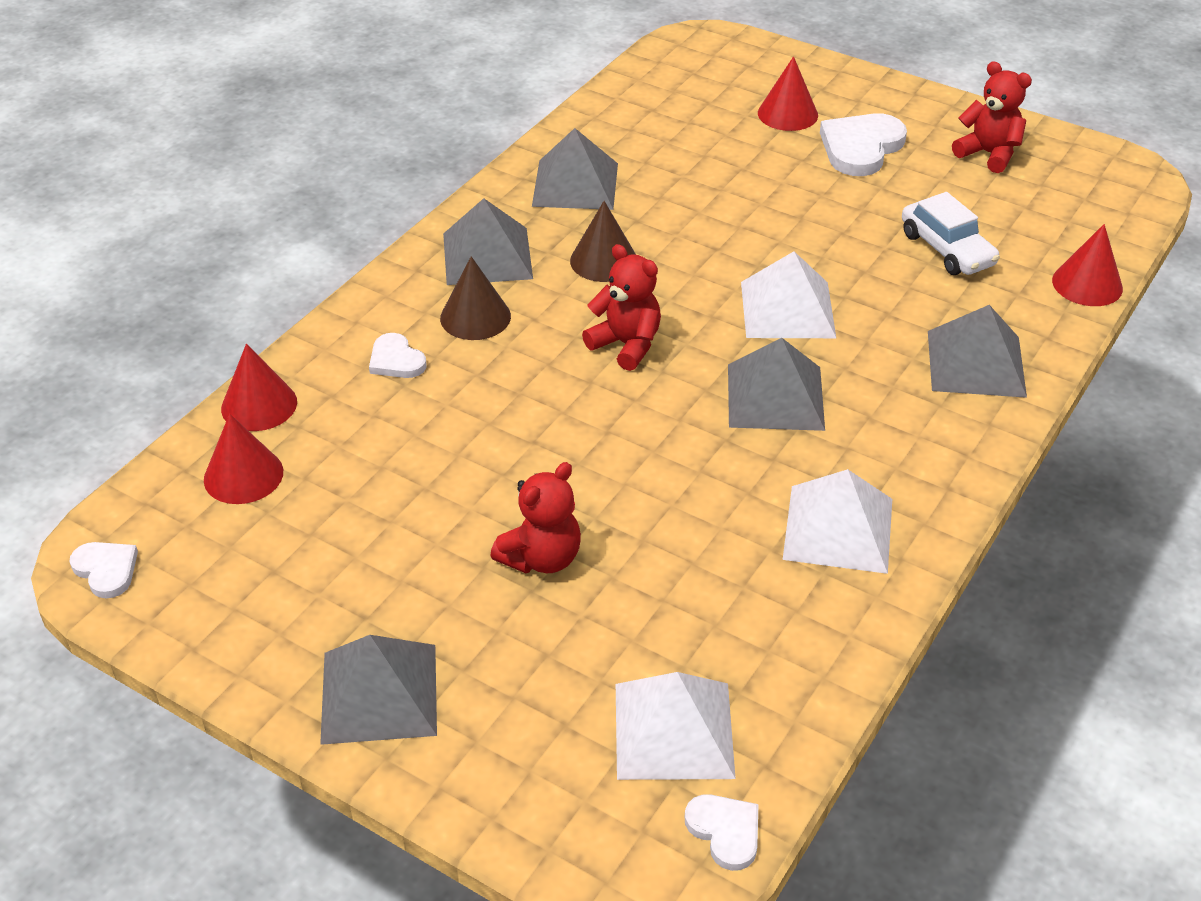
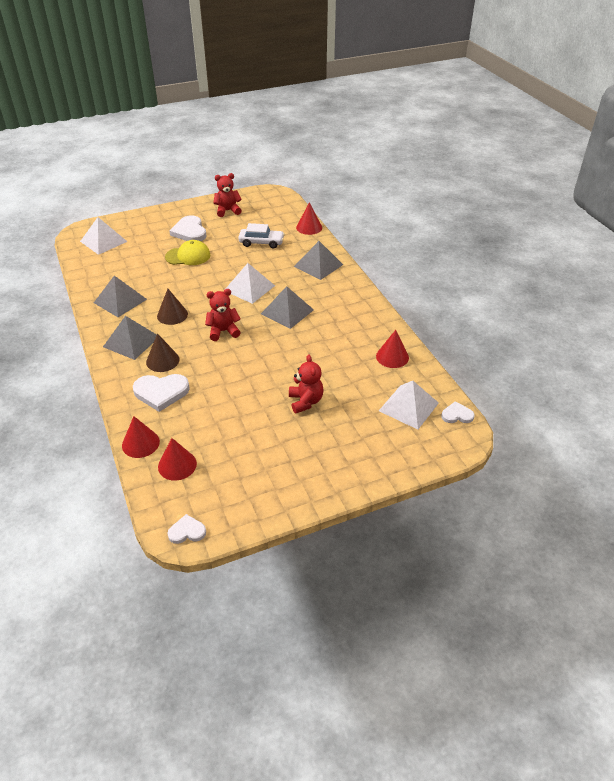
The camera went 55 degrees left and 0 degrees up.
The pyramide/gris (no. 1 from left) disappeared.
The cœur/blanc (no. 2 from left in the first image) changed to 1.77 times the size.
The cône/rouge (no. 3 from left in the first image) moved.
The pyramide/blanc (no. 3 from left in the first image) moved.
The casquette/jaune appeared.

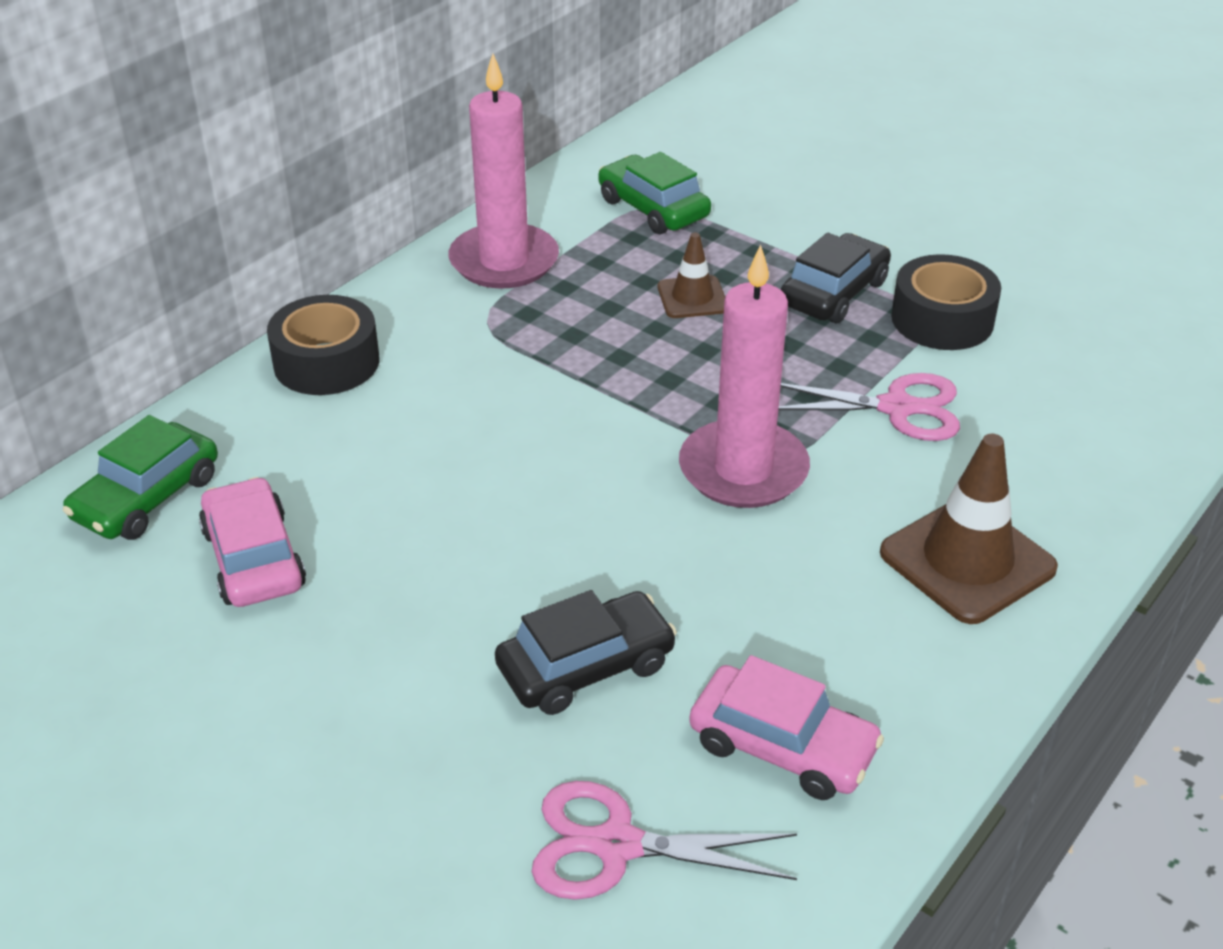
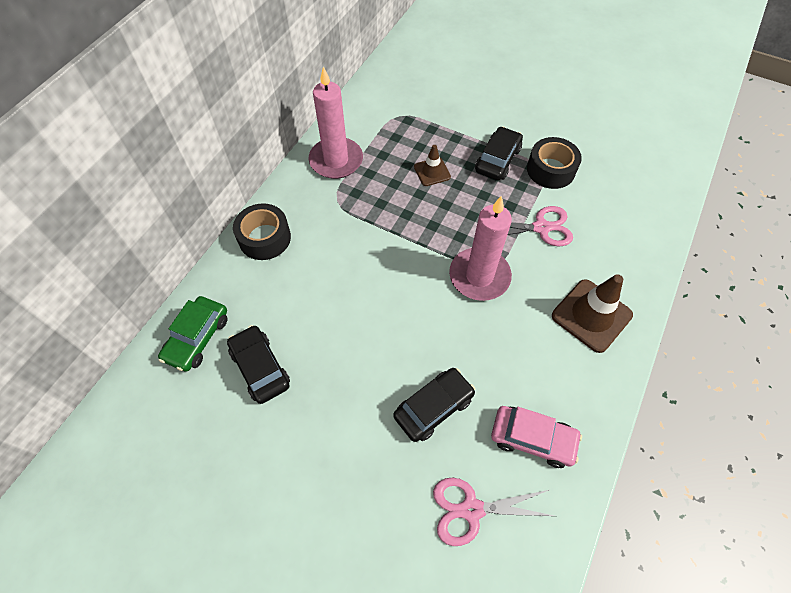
The camera went 10 degrees left and 20 degrees up.
The voiture/rose (no. 1 from left) became the voiture/noir (no. 1 from left).
The voiture/vert (no. 2 from left) disappeared.

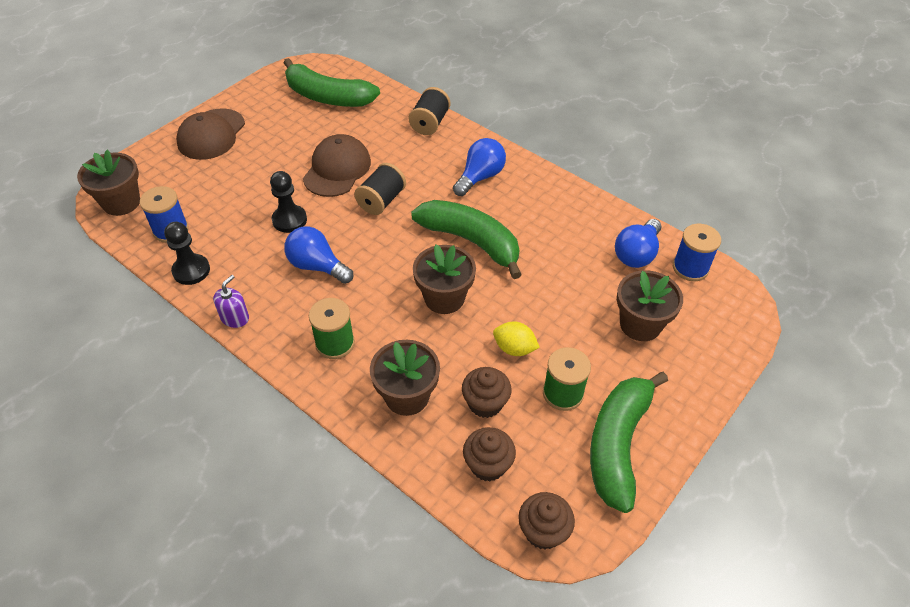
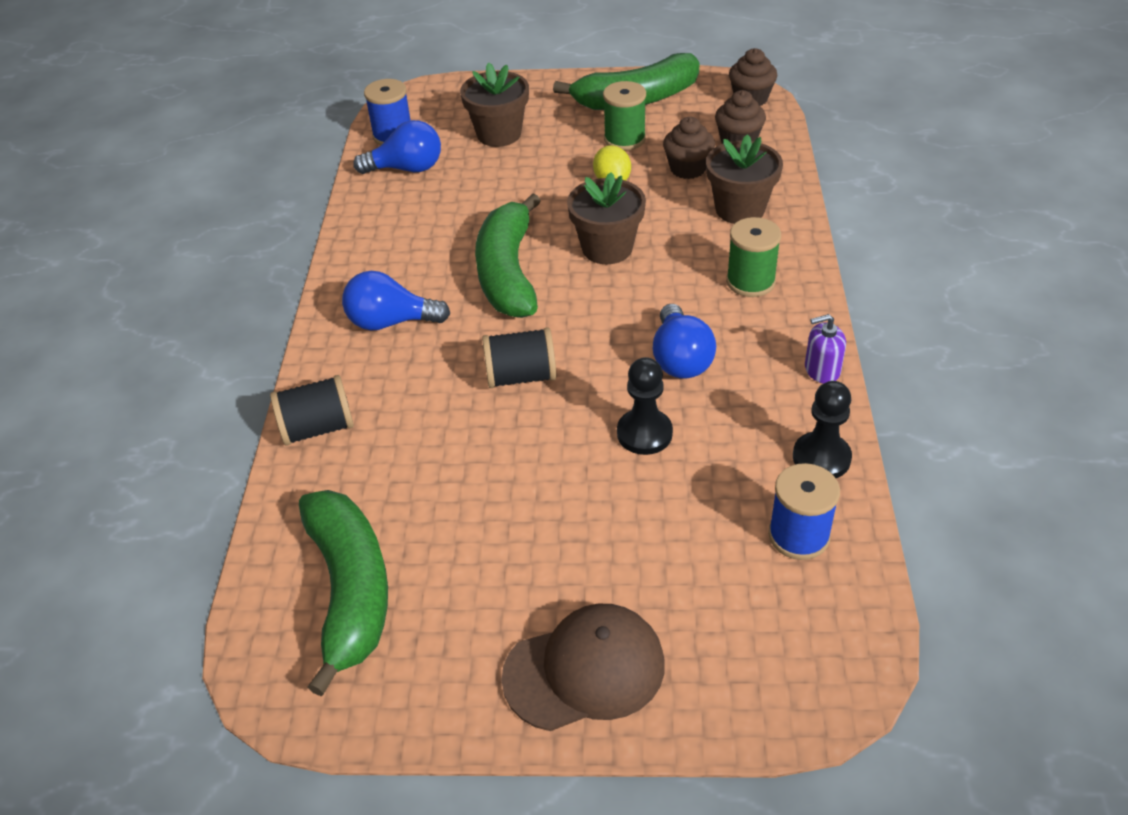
The camera went 125 degrees left and 5 degrees down.
The pot de fleurs/marron (no. 1 from left) disappeared.
The casquette/marron (no. 2 from left) disappeared.

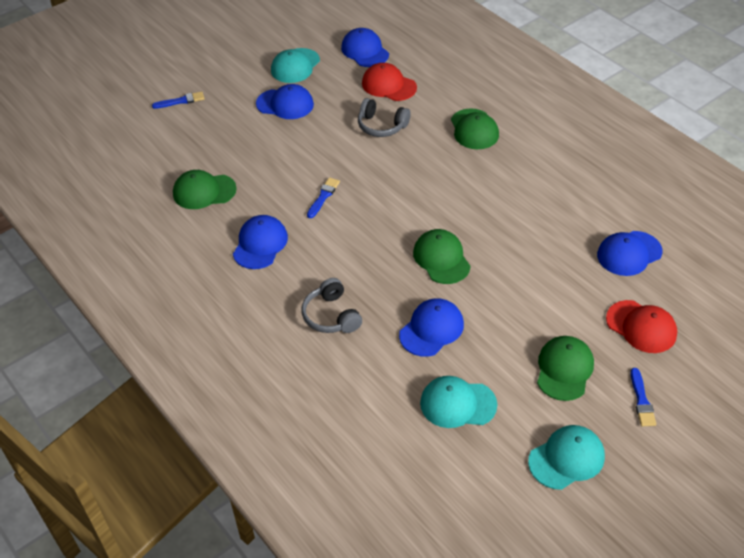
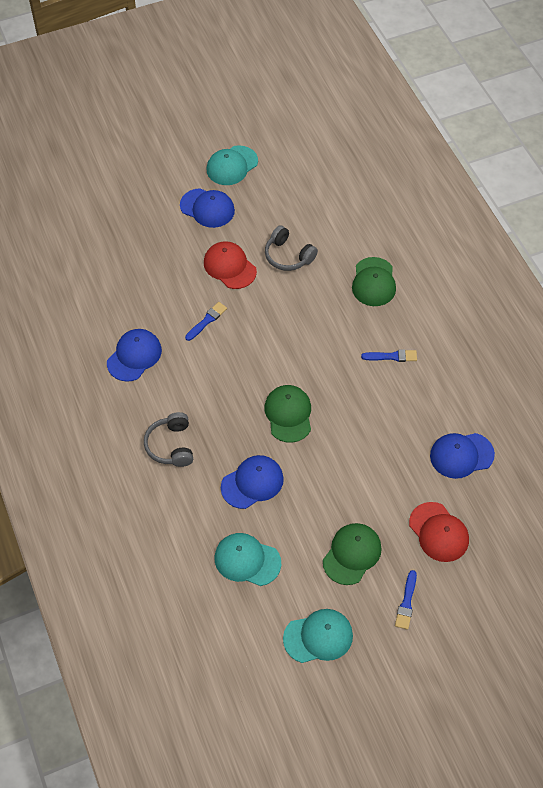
The camera went 15 degrees right and 10 degrees up.
The pinceau/bleu (no. 1 from left in the first image) moved.
The casquette/vert (no. 1 from left) disappeared.
The casquette/bleu (no. 3 from left) disappeared.
The casquette/rouge (no. 1 from left) moved.

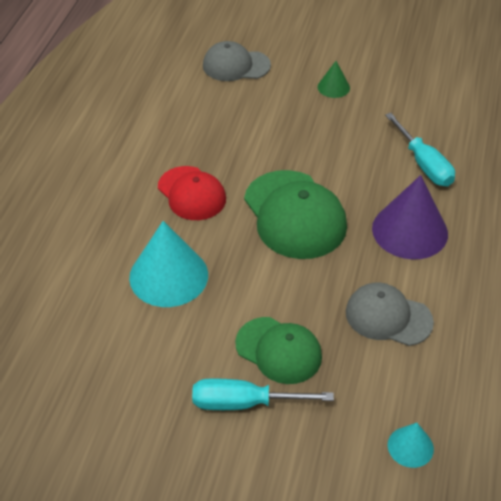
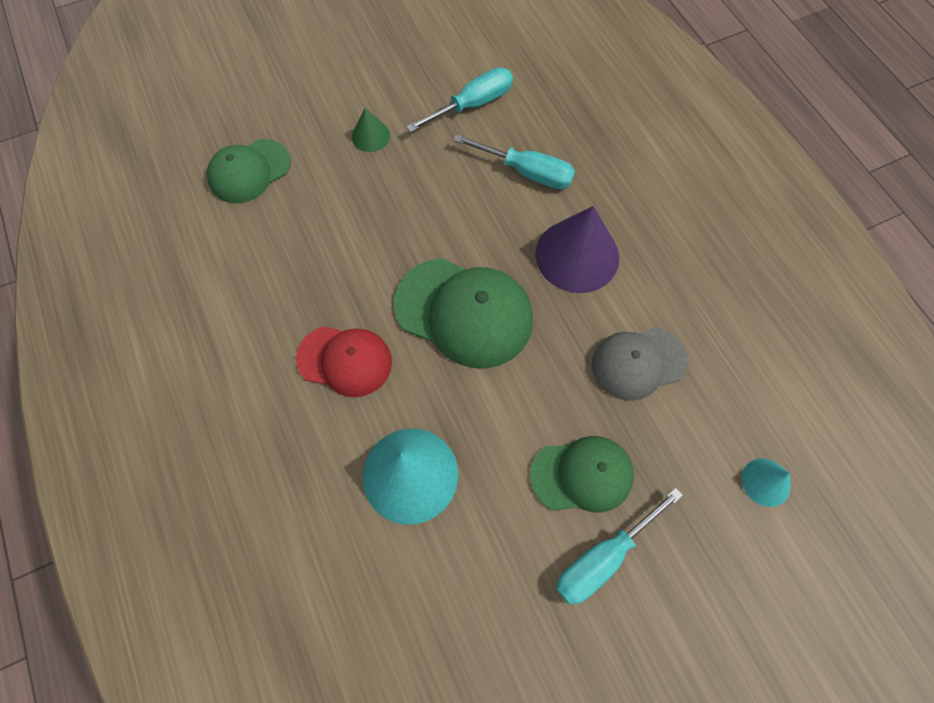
The camera went 40 degrees left and 20 degrees up.
The casquette/gris (no. 1 from left) became the casquette/vert (no. 1 from left).
The tournevis/turquoise (no. 1 from left) appeared.

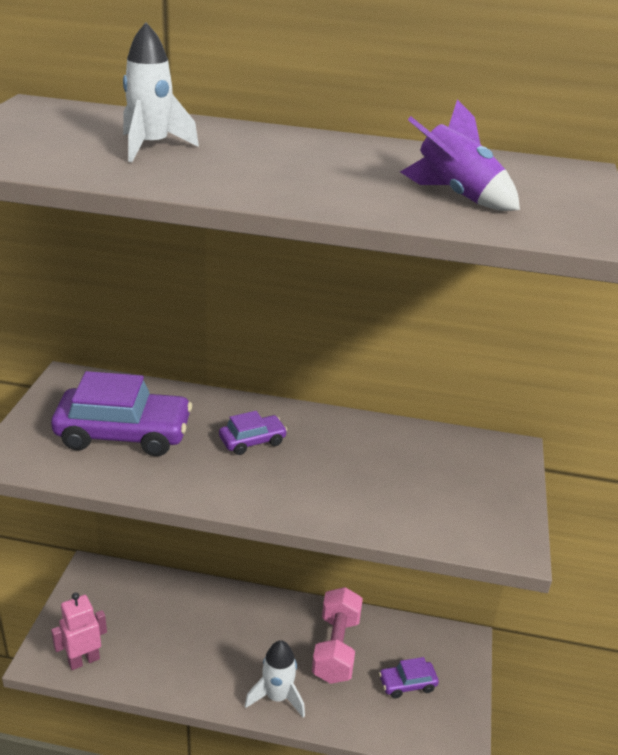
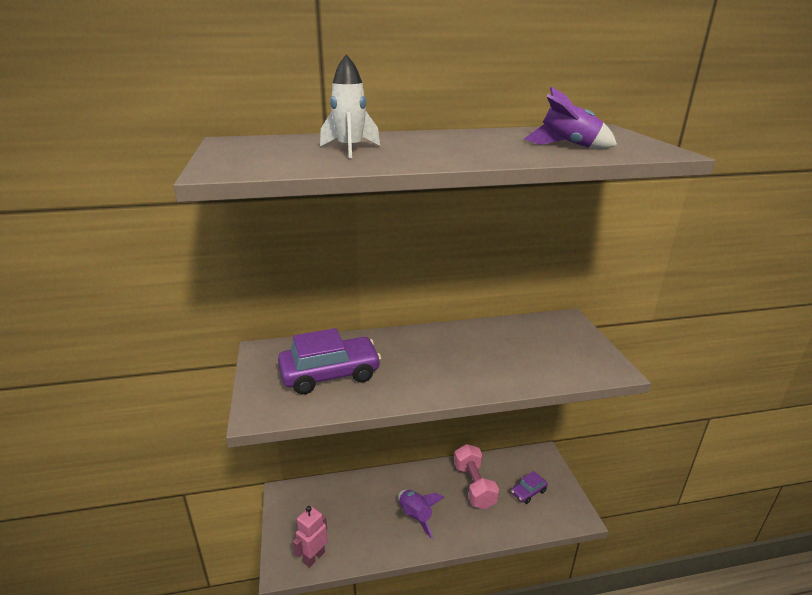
The camera went 20 degrees left and 5 degrees down.
The voiture/violet (no. 2 from left) disappeared.
The fusée/blanc (no. 2 from left) disappeared.
The fusée/violet (no. 1 from left) appeared.

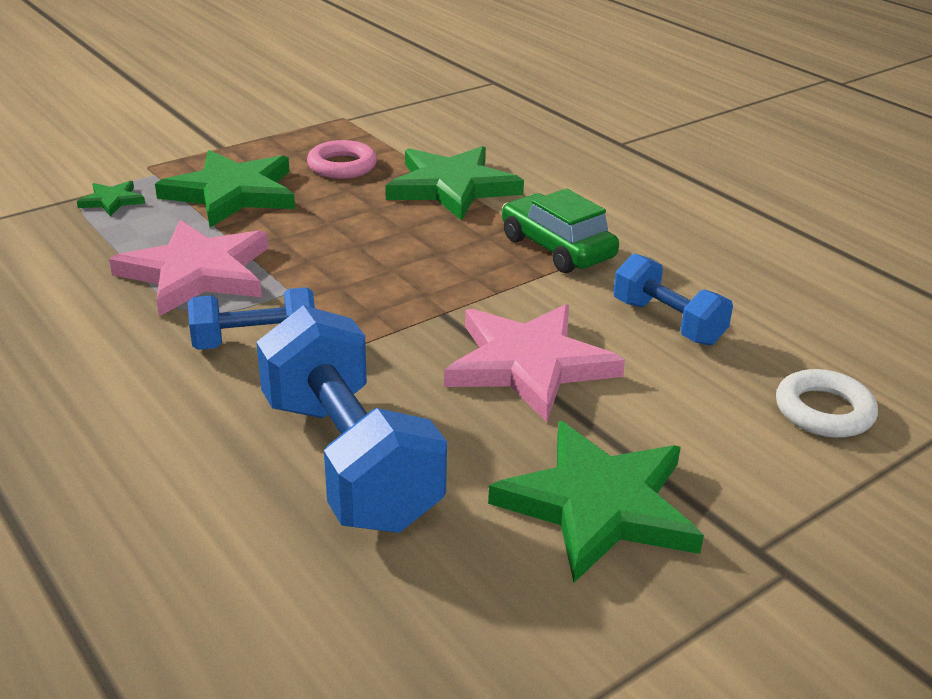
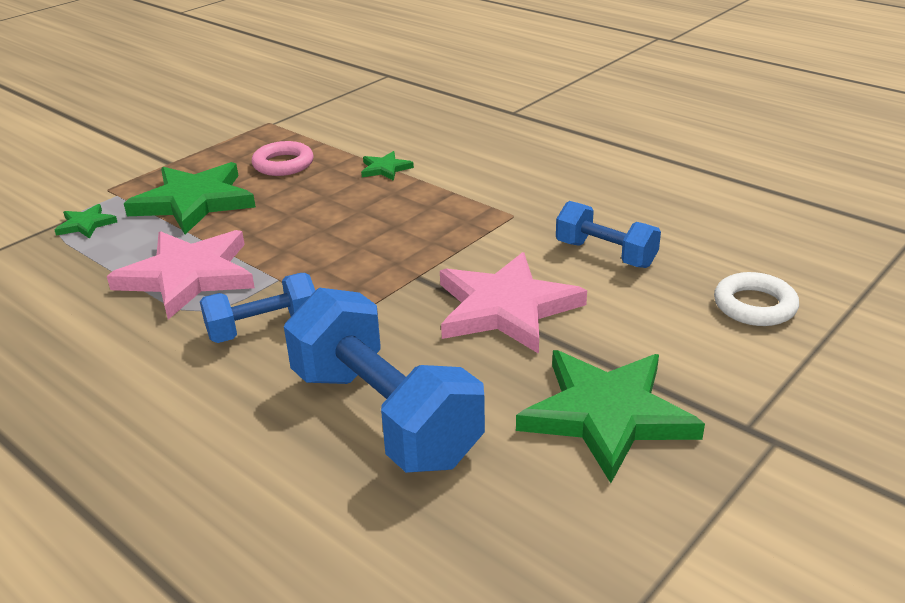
The camera went 10 degrees left and 0 degrees up.
The étoile/vert (no. 3 from left) changed to 0.45 times the size.
The voiture/vert disappeared.

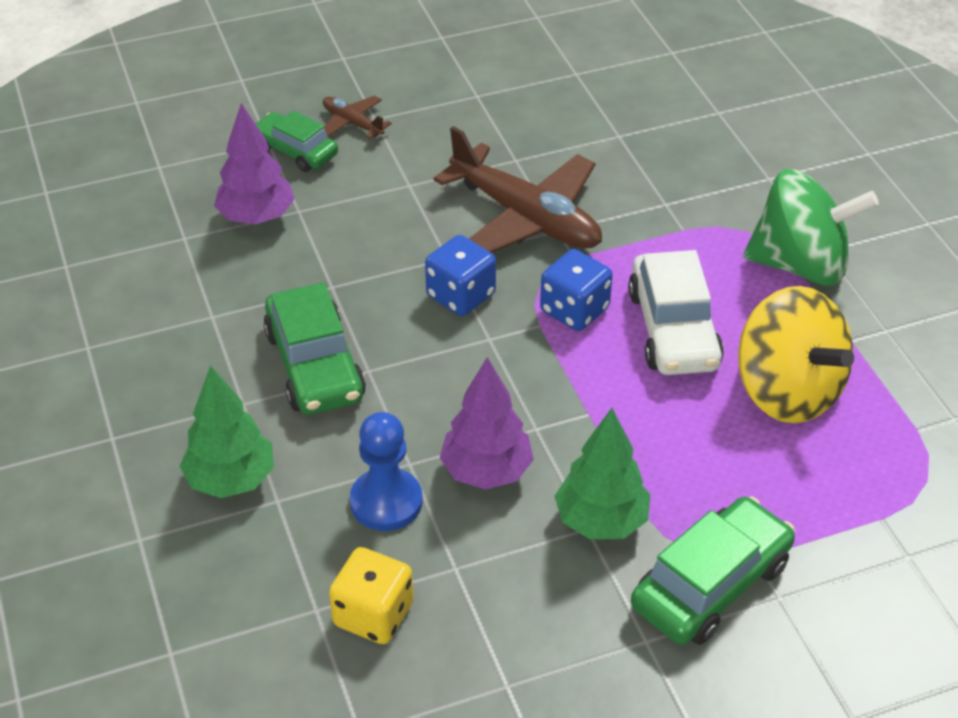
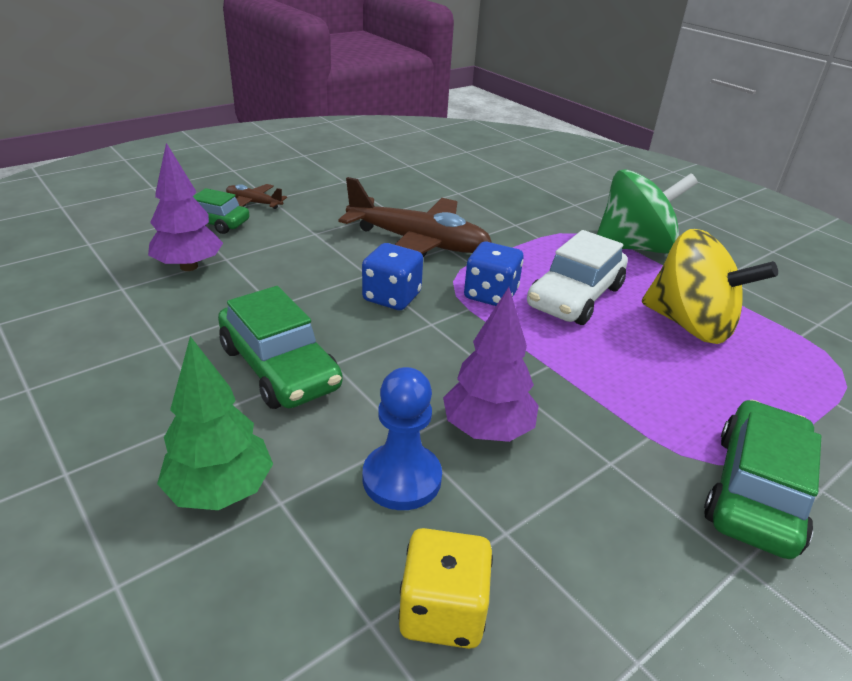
The camera went 20 degrees left and 10 degrees down.
The arbre/vert (no. 2 from left) disappeared.
The voiture/blanc turned 60 degrees clockwise.

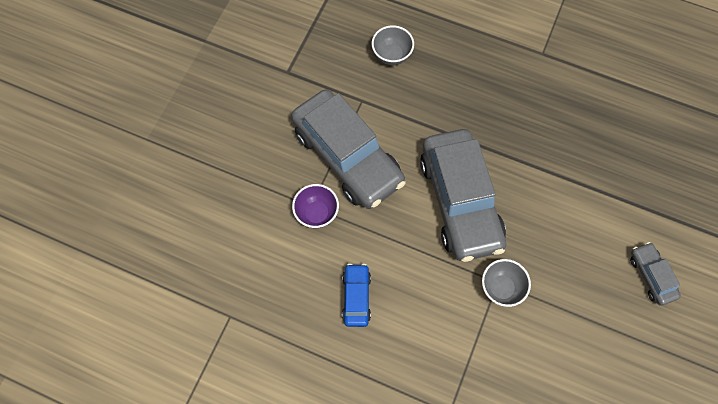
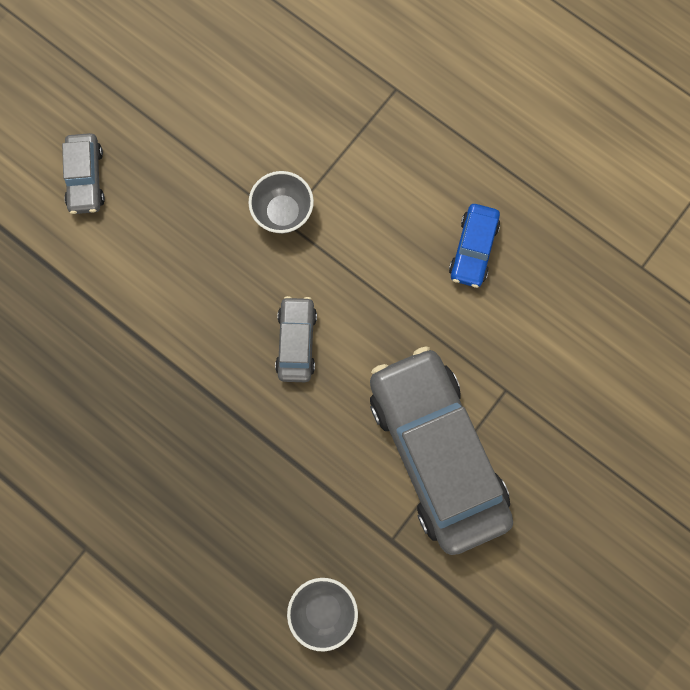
The camera went 165 degrees left and 10 degrees up.
The bol/violet disappeared.
The voiture/gris (no. 2 from left) changed to 0.45 times the size.

